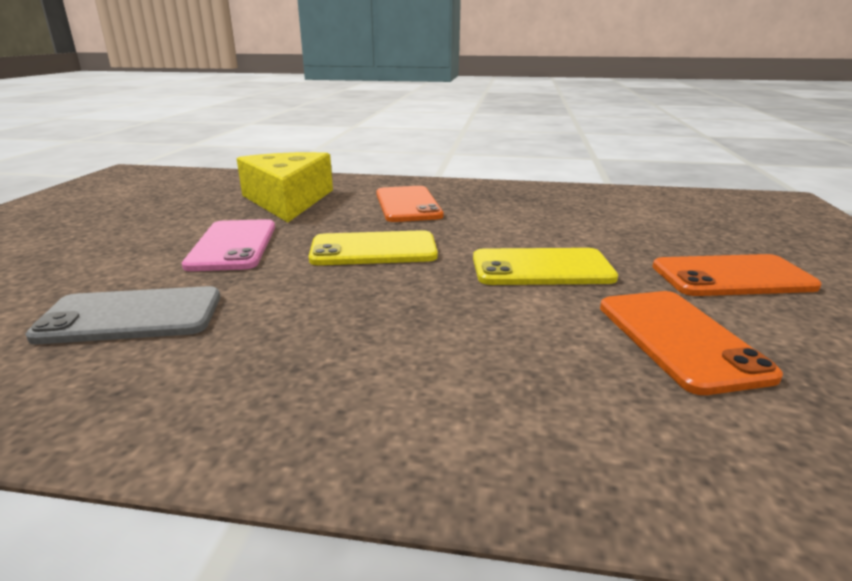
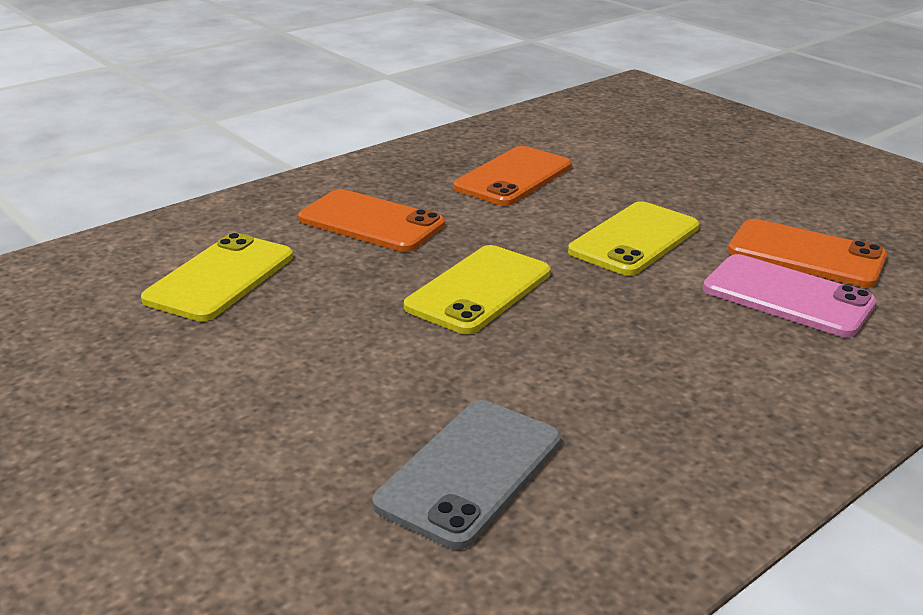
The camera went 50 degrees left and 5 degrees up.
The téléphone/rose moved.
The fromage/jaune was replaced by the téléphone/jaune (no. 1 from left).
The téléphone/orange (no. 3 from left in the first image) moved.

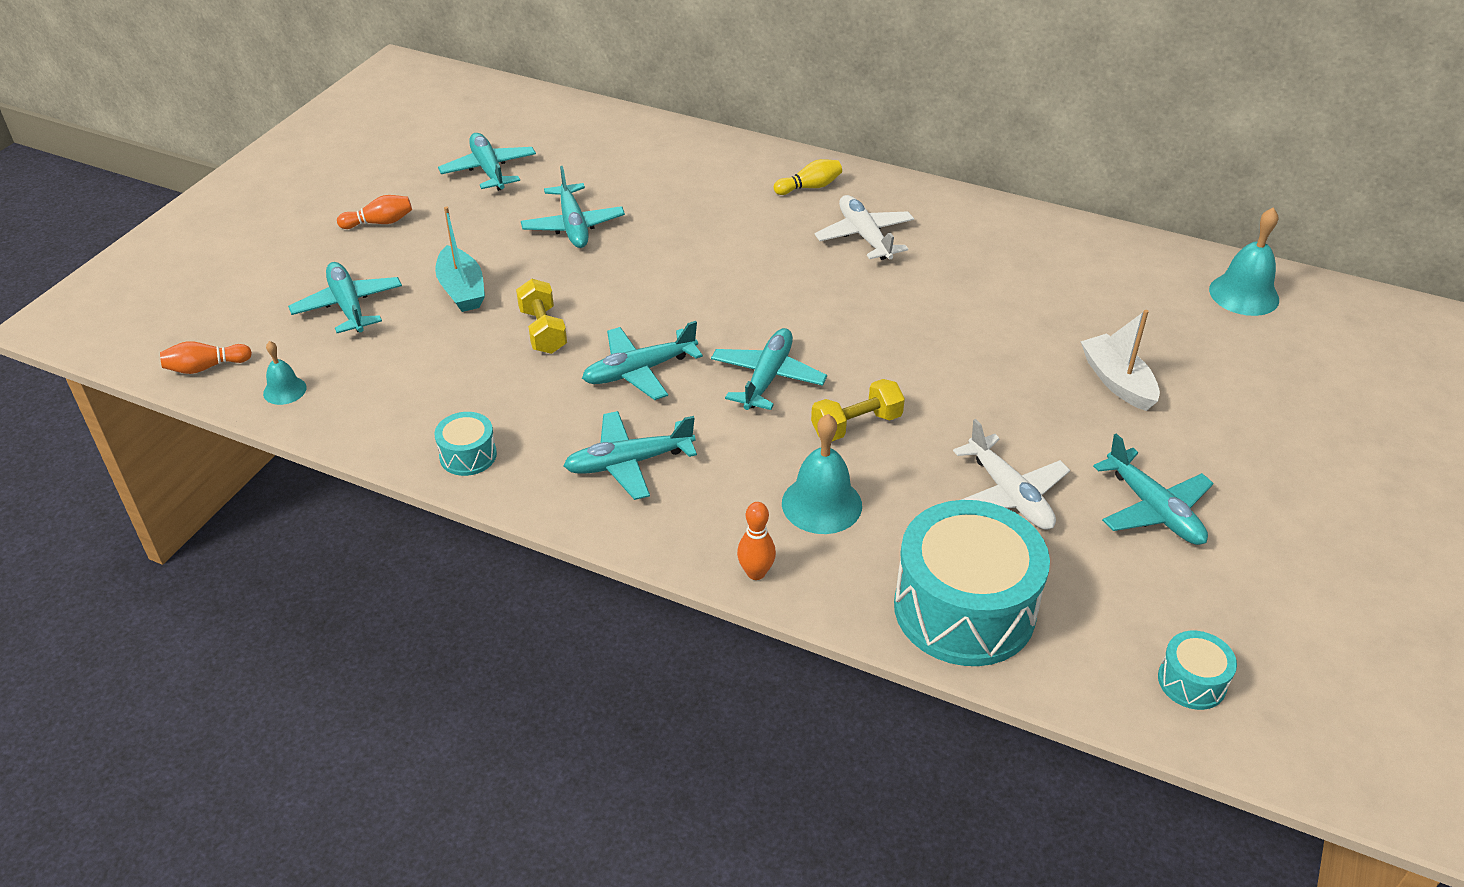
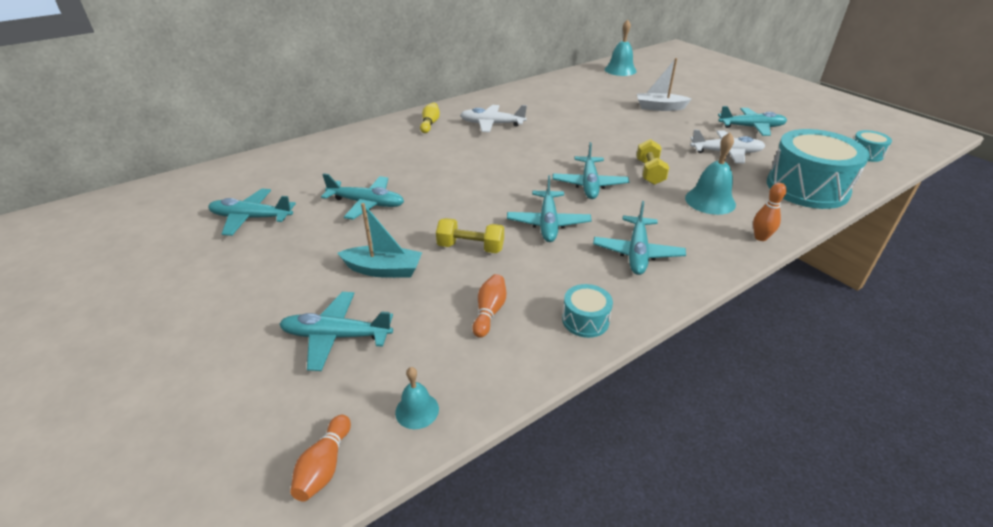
The camera went 60 degrees left and 5 degrees down.
The quille/orange (no. 2 from left) moved.
The avion/turquoise (no. 6 from left in the first image) turned 135 degrees counterclockwise.

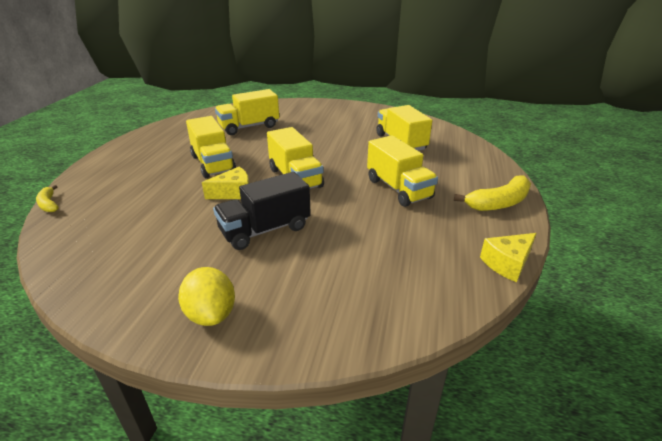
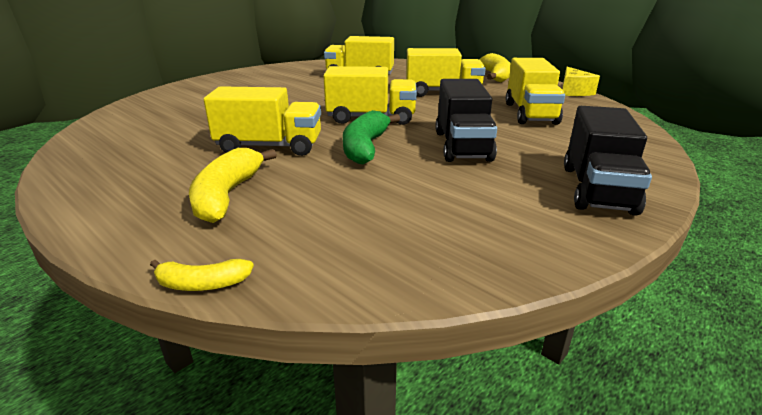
The camera went 60 degrees left and 5 degrees down.
The citron/jaune was replaced by the camion/noir (no. 2 from left).
The fromage/jaune (no. 1 from left) was replaced by the banane/vert.
The camion/jaune (no. 2 from left in the first image) moved.
The banane/jaune (no. 2 from left) appeared.

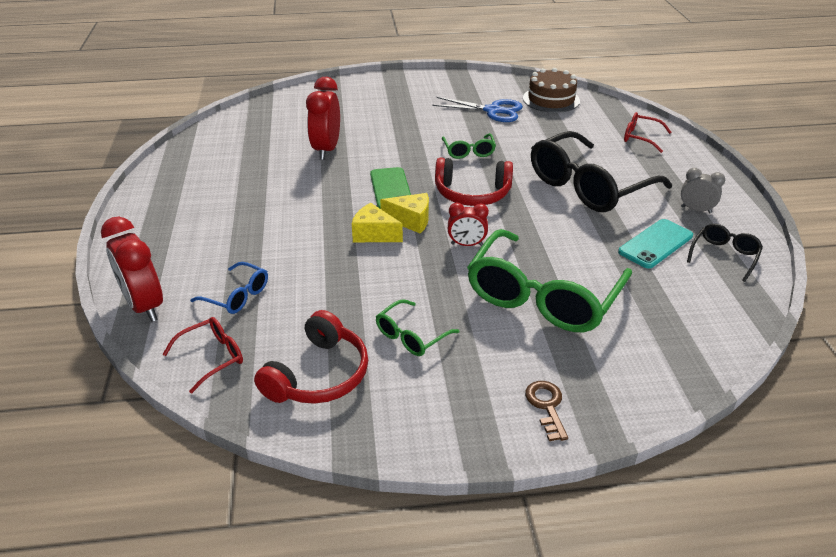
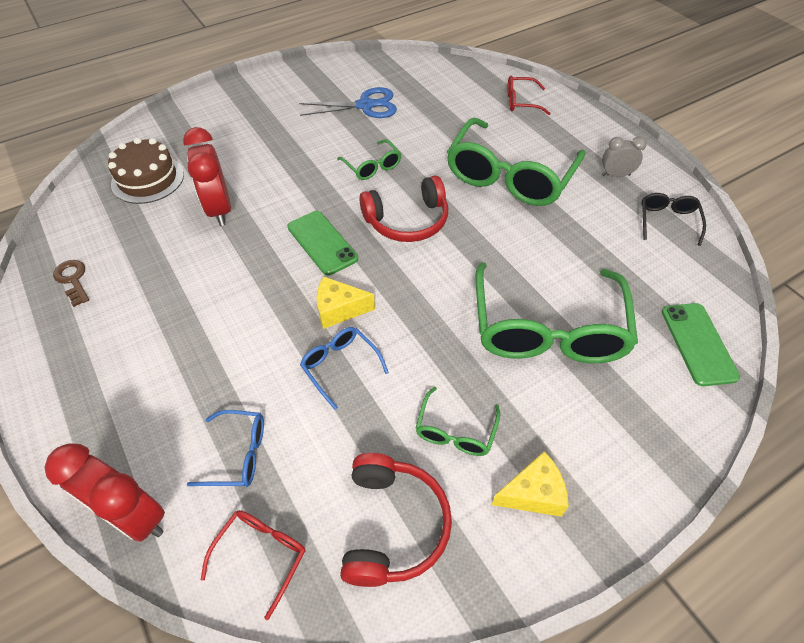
The camera went 25 degrees left and 15 degrees up.
The fromage/jaune (no. 2 from left) moved.
The réveil/rouge (no. 3 from left) disappeared.
The gâteau/marron moved.
The clé/marron moved.
The lunettes/noir (no. 1 from left) became the lunettes/vert (no. 3 from left).
The téléphone/turquoise disappeared.
The lunettes/bleu (no. 2 from left) appeared.
The téléphone/vert (no. 2 from left) appeared.

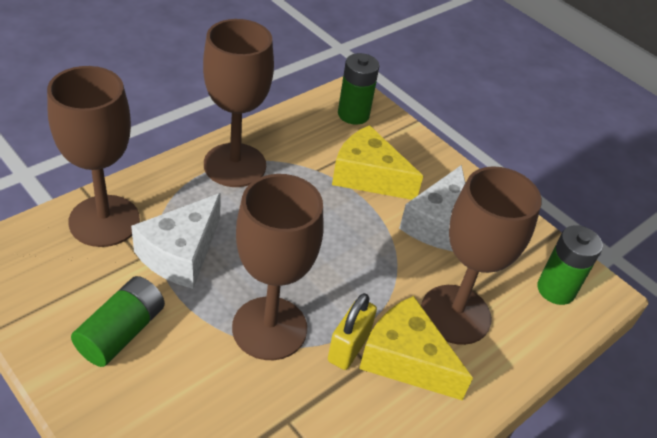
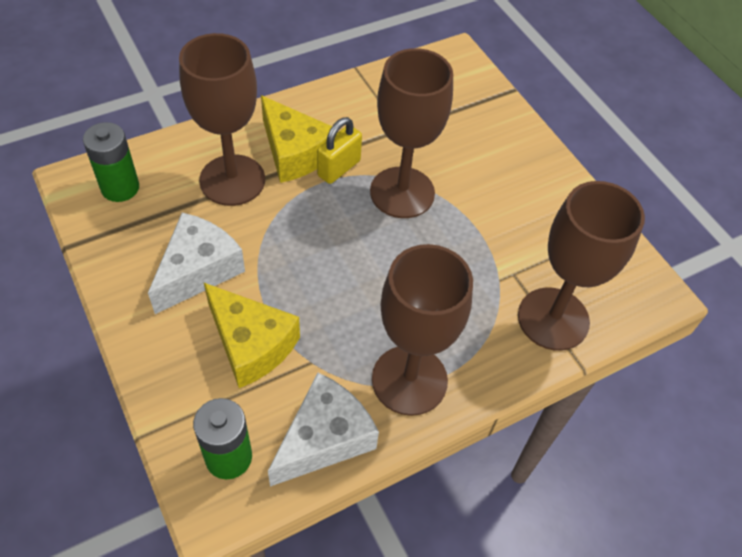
The camera went 165 degrees left and 10 degrees up.
The pile/vert (no. 1 from left) disappeared.
The fromage/blanc (no. 1 from left in the first image) moved.

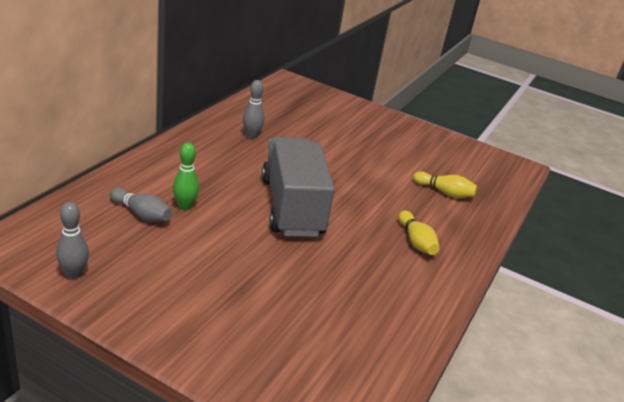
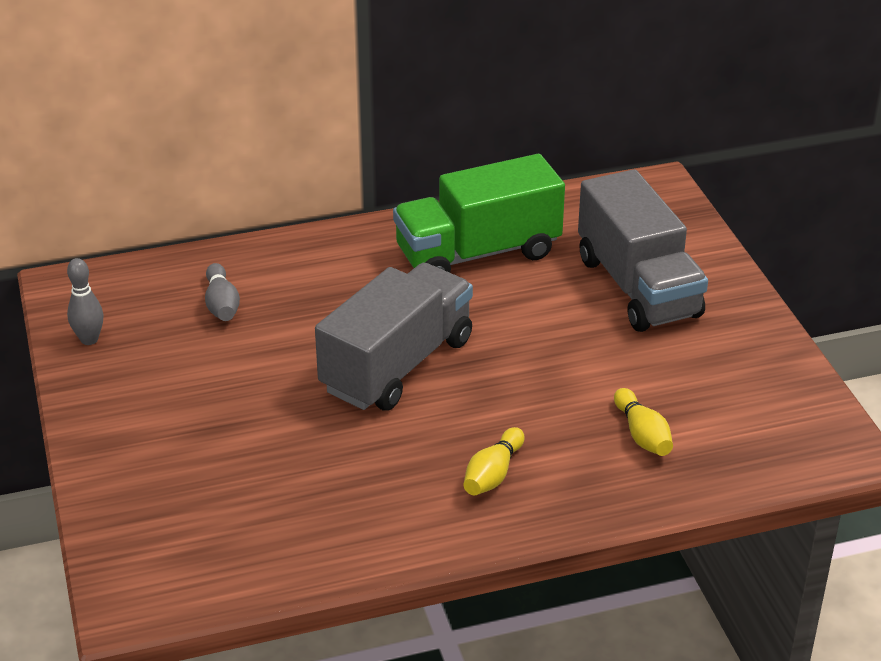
The camera went 50 degrees right and 5 degrees up.
The quille/vert disappeared.
The quille/gris (no. 3 from left) was replaced by the camion/vert.
The camion/gris (no. 2 from left) appeared.

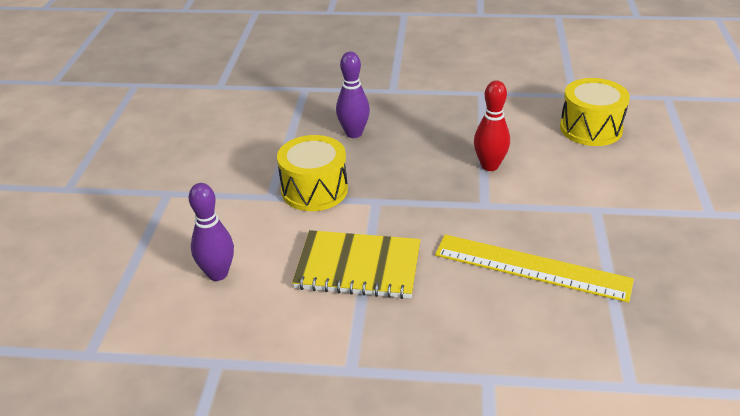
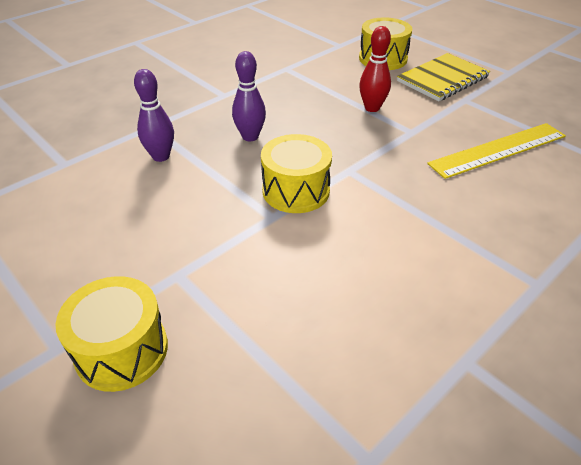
The camera went 50 degrees left and 5 degrees up.
The quille/violet (no. 1 from left) moved.
The carnet/jaune moved.
The tambour/jaune (no. 1 from left) appeared.

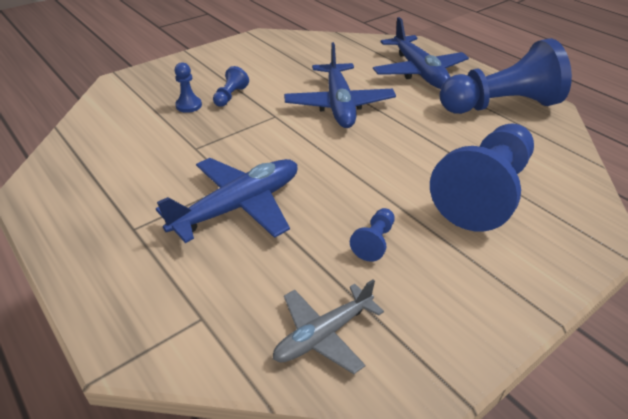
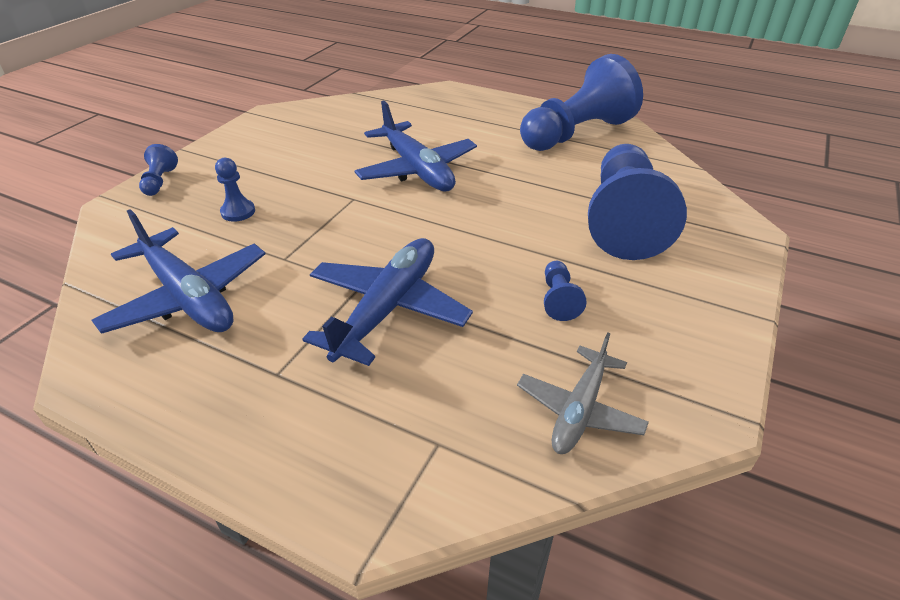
The camera went 25 degrees left and 0 degrees up.
The pion/bleu (no. 2 from left in the first image) moved.
The avion/bleu (no. 3 from left in the first image) moved.

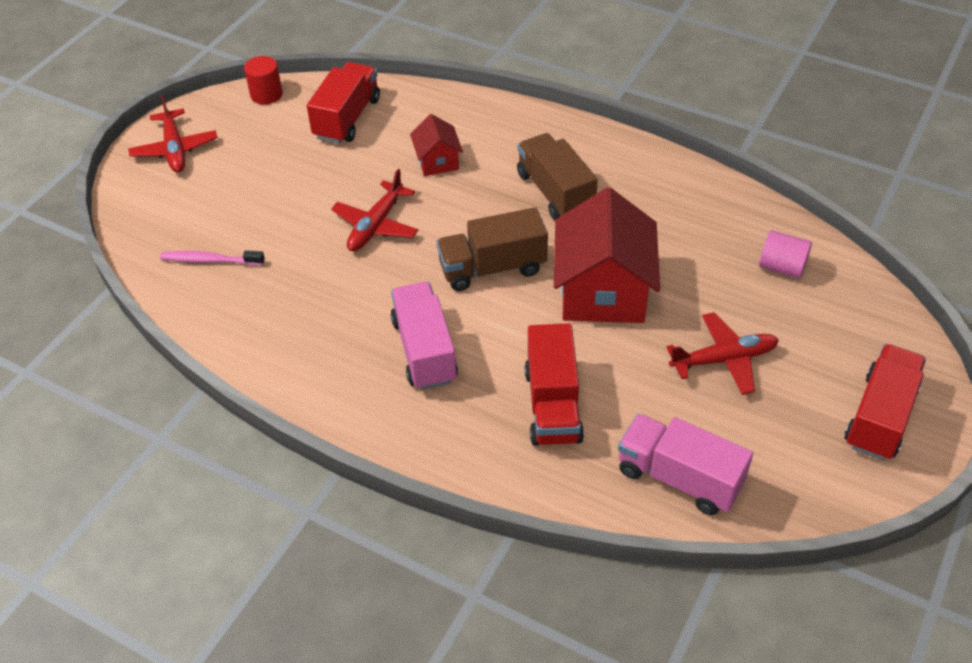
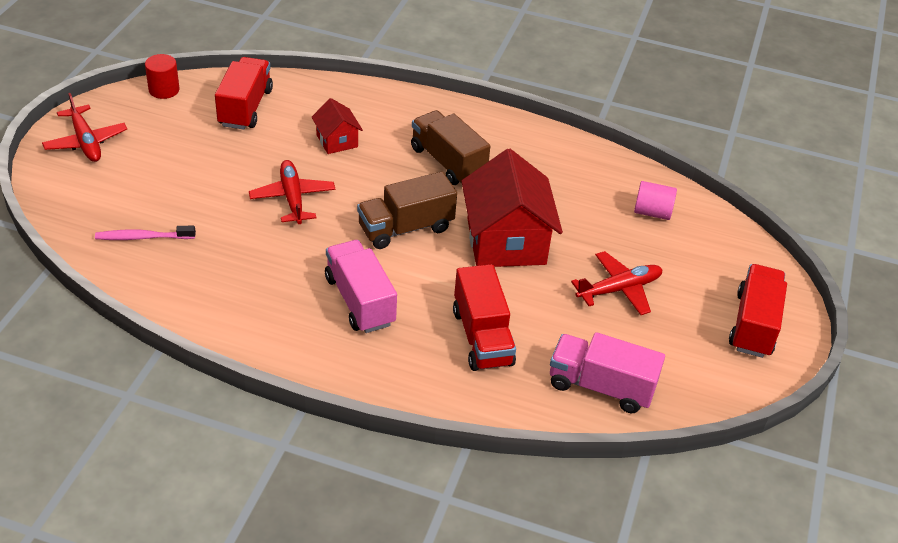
The camera went 15 degrees left and 5 degrees down.
The avion/rouge (no. 2 from left) turned 150 degrees clockwise.

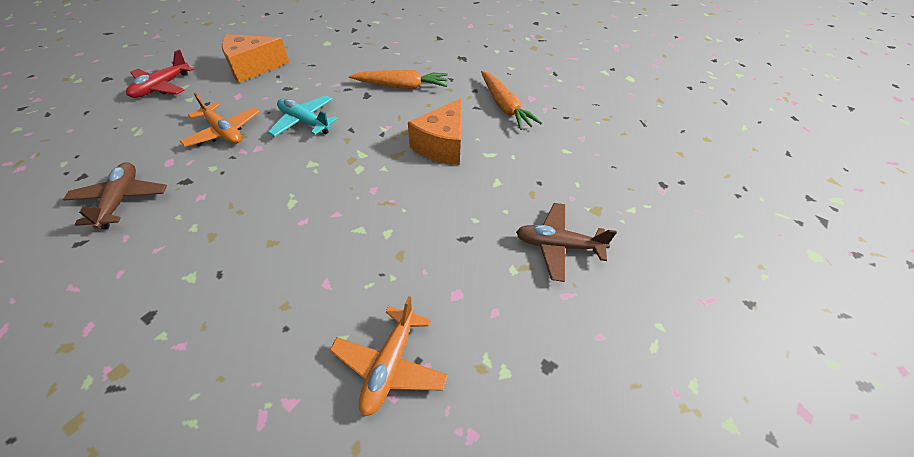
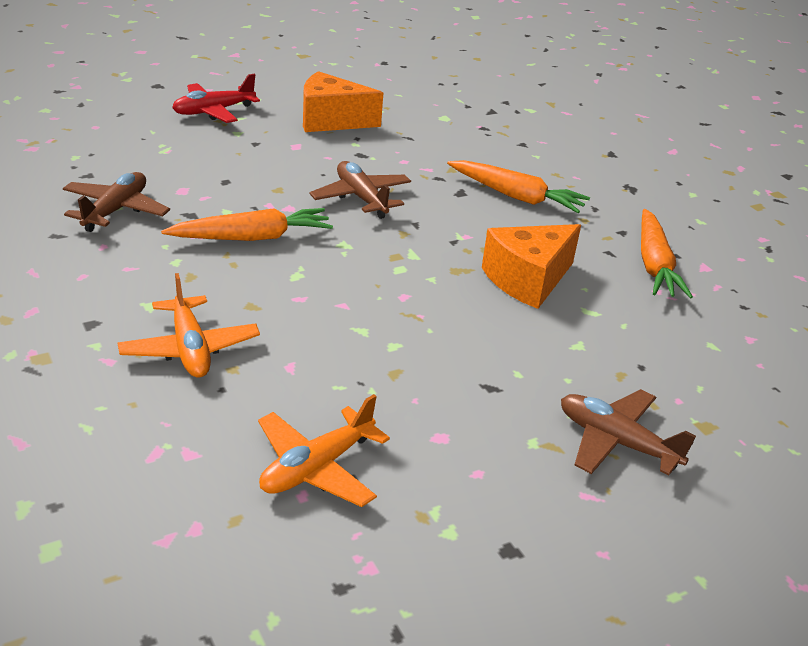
The camera went 25 degrees right and 15 degrees down.
The avion/orange (no. 1 from left) moved.
The avion/turquoise became the avion/marron (no. 2 from left).
The carotte/orange (no. 1 from left) appeared.

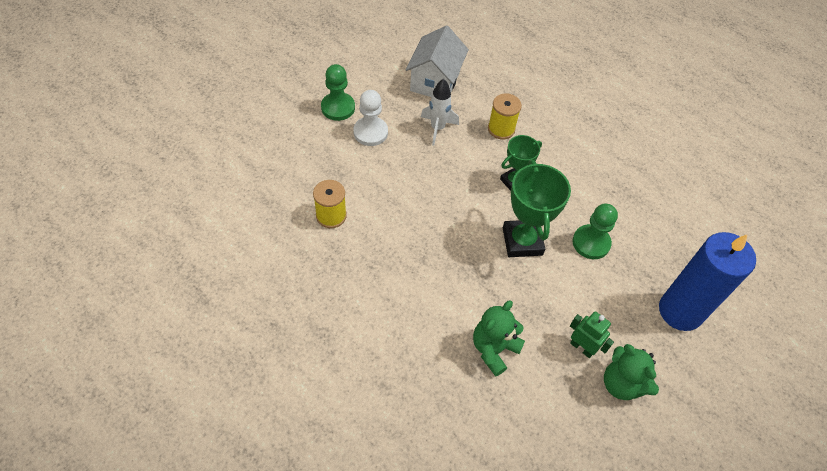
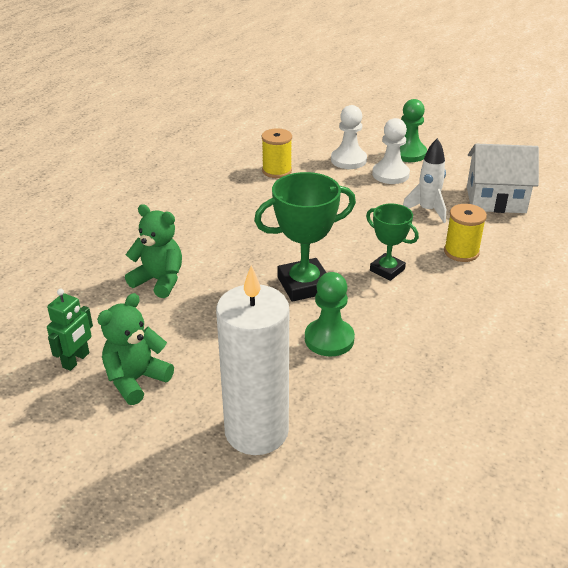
The camera went 80 degrees right and 20 degrees down.
The robot/vert moved.
The bougie/bleu became the bougie/blanc.
The pion/blanc (no. 1 from left) appeared.

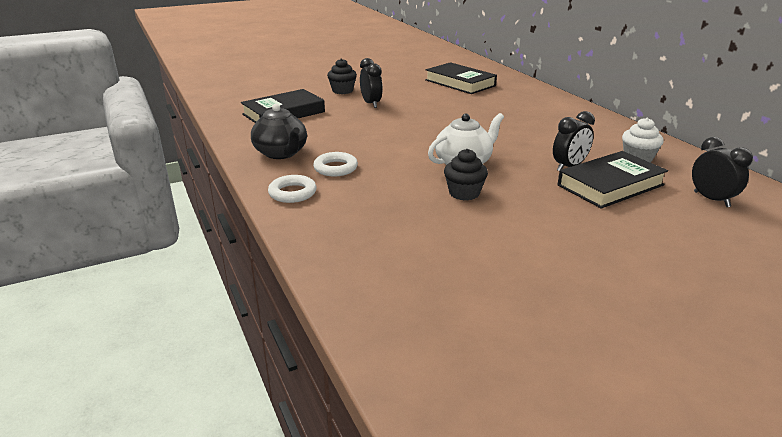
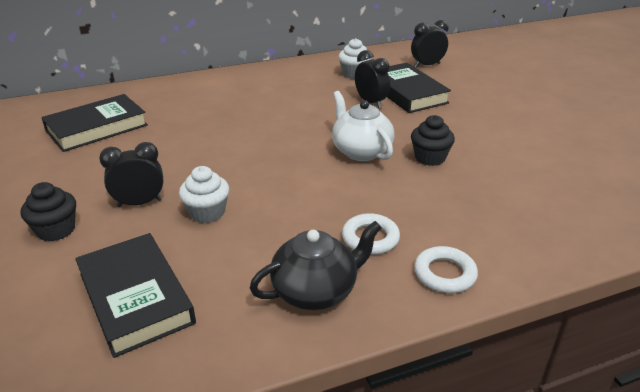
The camera went 85 degrees left and 5 degrees up.
The muffin/blanc (no. 1 from left) appeared.

